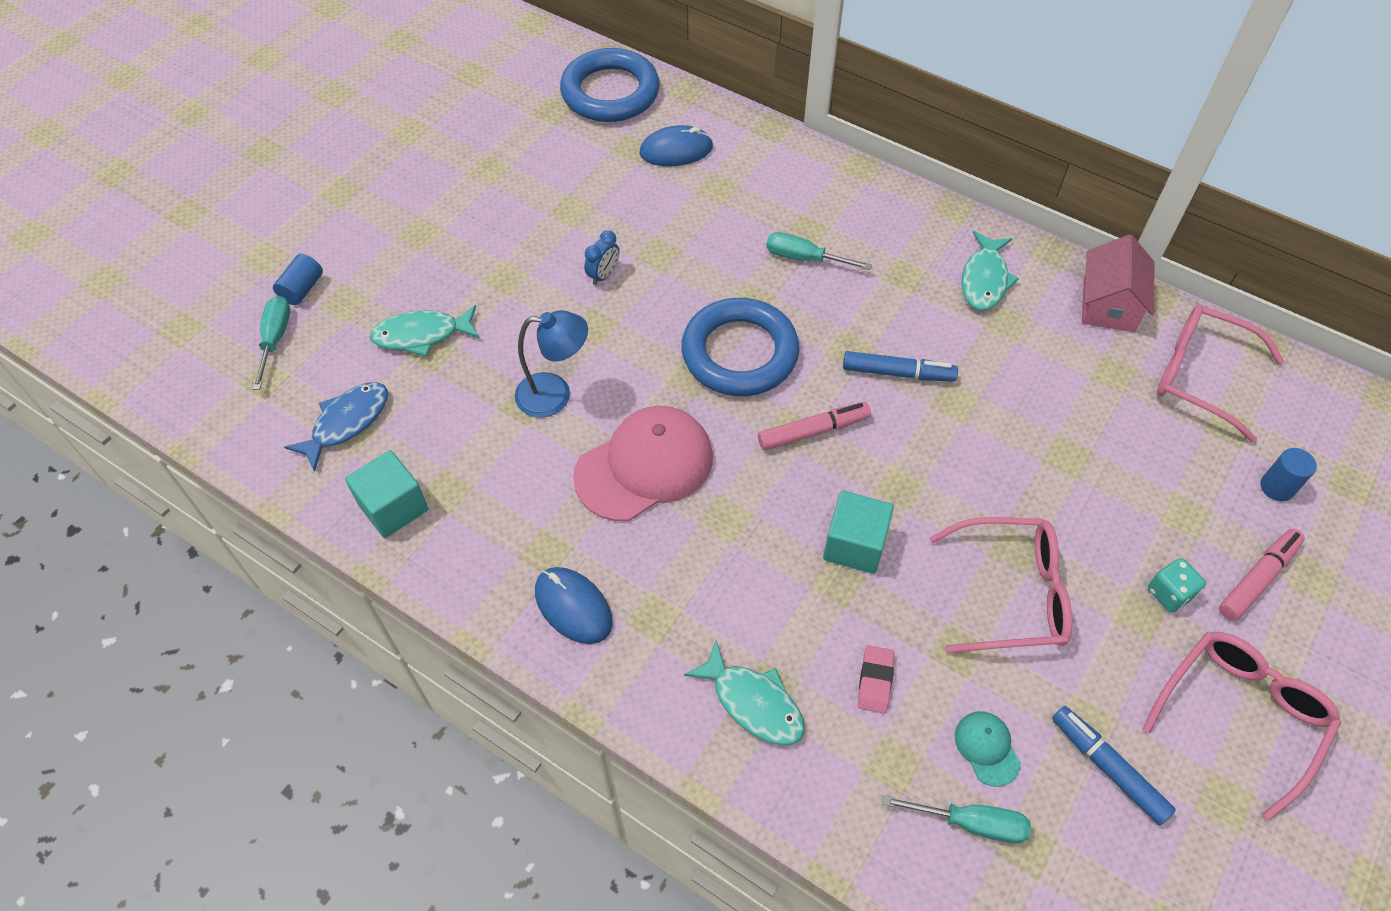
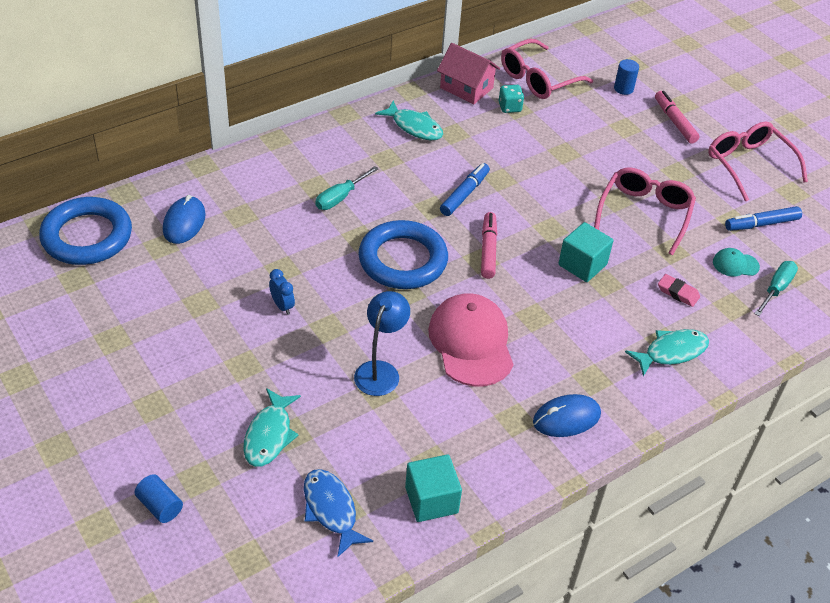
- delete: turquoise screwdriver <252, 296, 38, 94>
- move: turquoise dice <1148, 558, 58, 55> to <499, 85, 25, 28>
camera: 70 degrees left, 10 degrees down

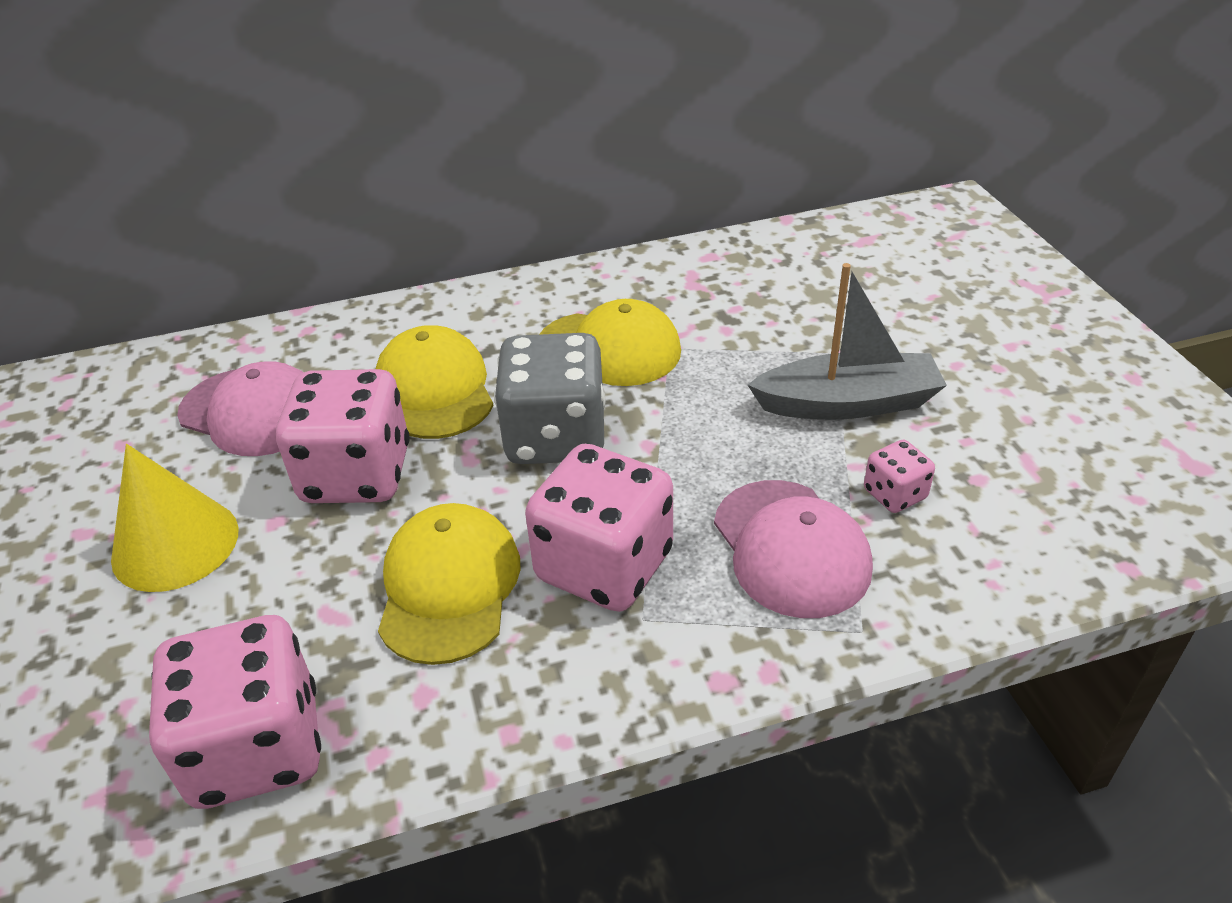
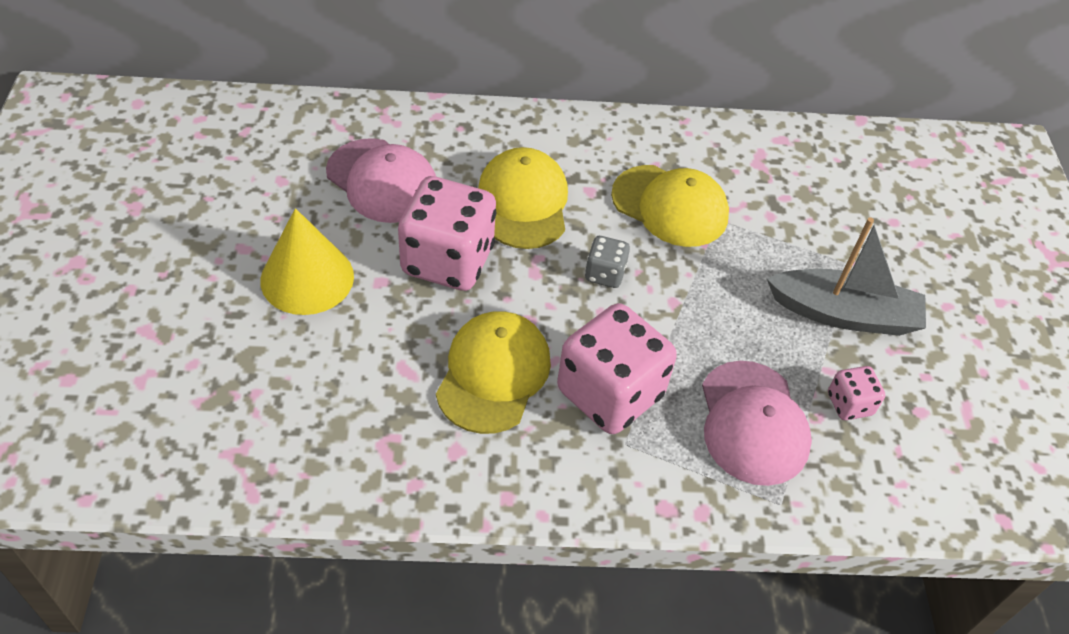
- delete: pink dice <149, 615, 172, 194>
- resize: grey dice <494, 333, 111, 131> = <585, 236, 45, 52> x0.47
camera: 10 degrees right, 10 degrees up

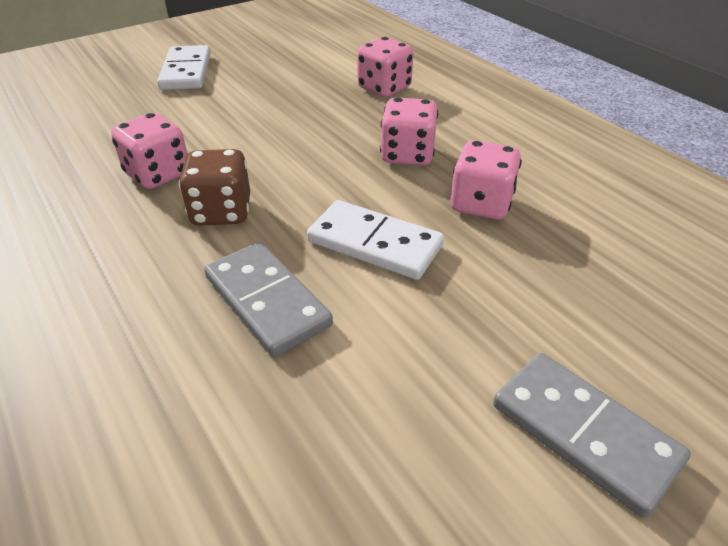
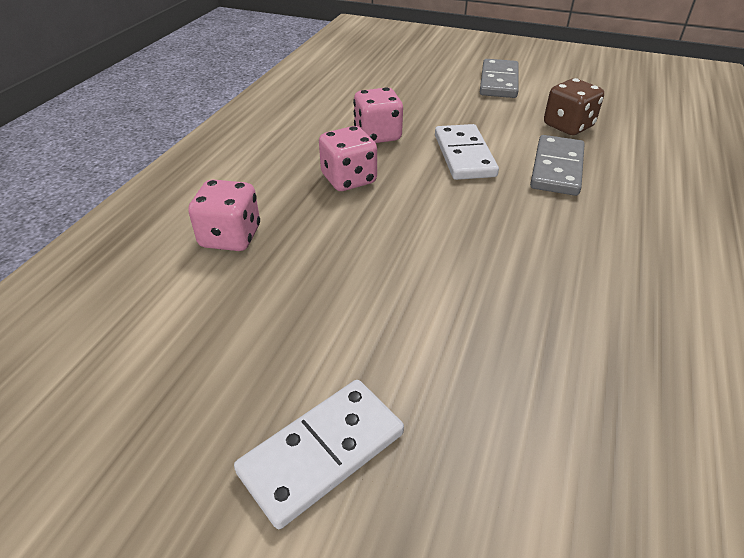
- delete: pink dice <111, 113, 76, 76>
- move: brown dice <179, 149, 71, 77> to <544, 78, 60, 57>
camera: 125 degrees left, 0 degrees up

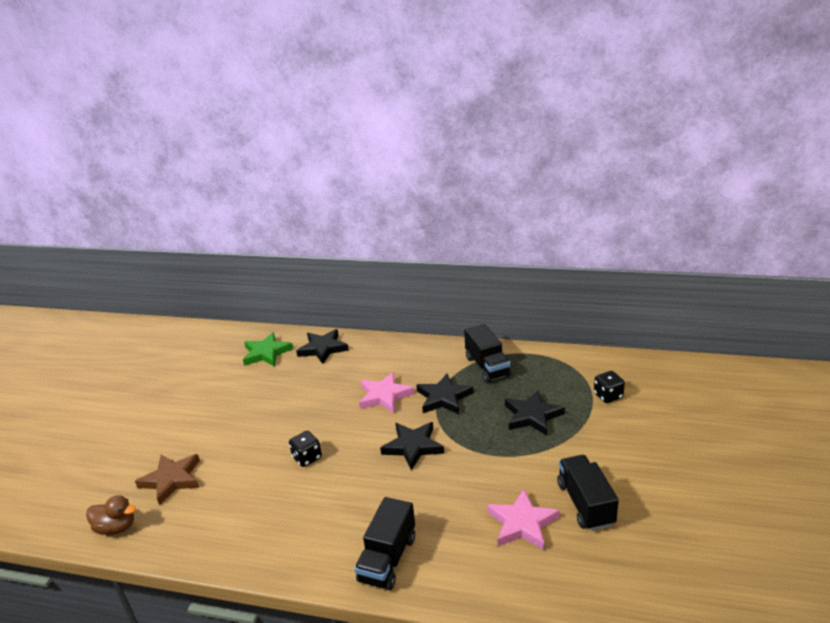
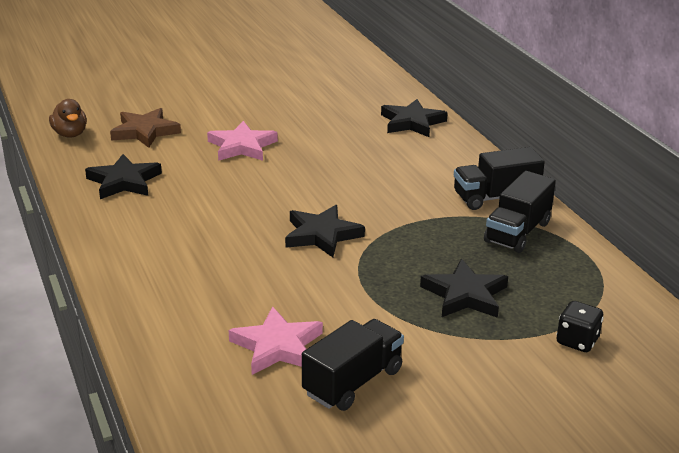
- delete: green star <243, 332, 50, 34>
- delete: black dice <289, 431, 33, 36>
- move: black truck <354, 497, 61, 93> to <454, 147, 91, 63>
- move: pink star <359, 372, 56, 42> to <207, 121, 71, 40>
- move: black star <416, 373, 57, 41> to <85, 154, 77, 45>
camera: 50 degrees right, 0 degrees up

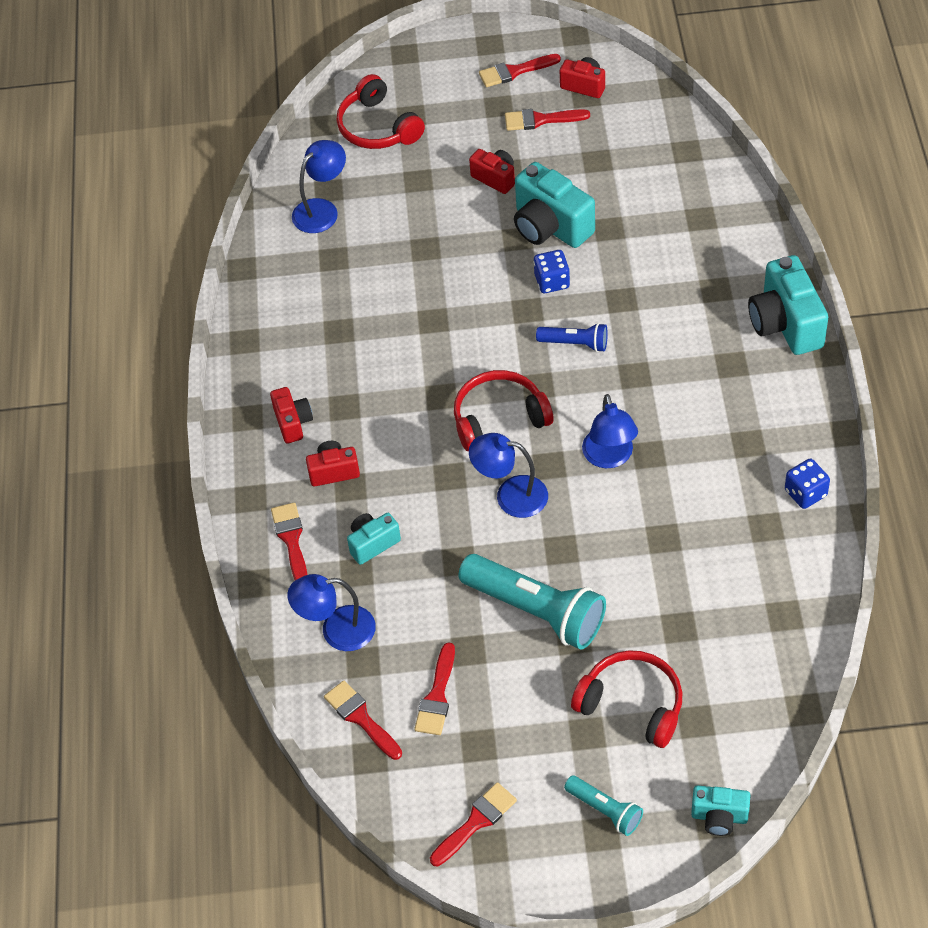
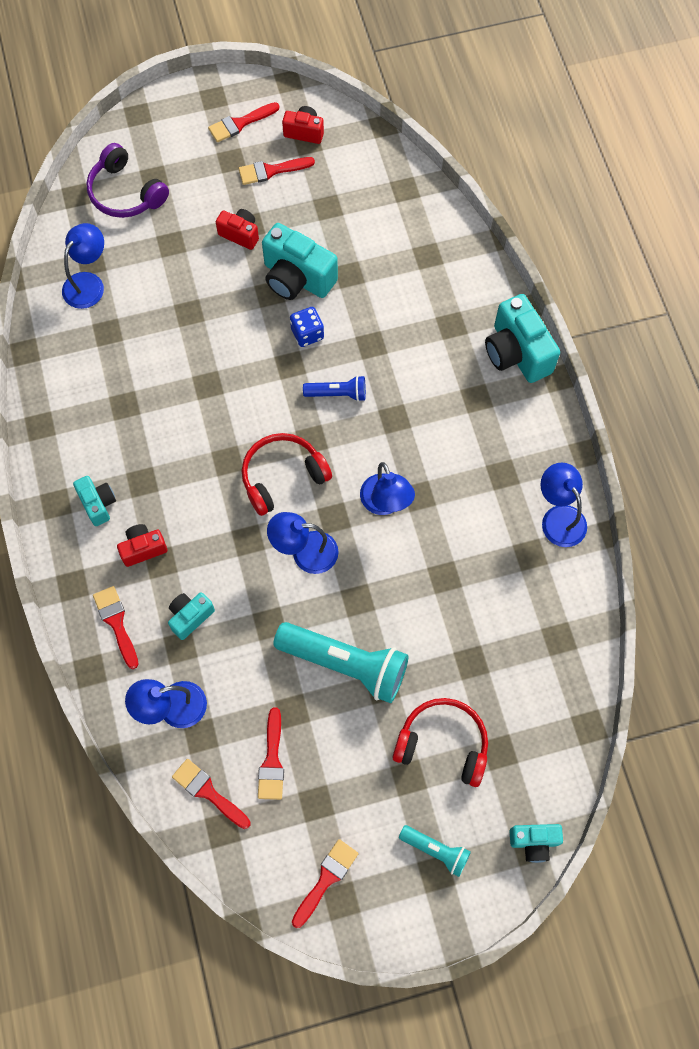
- recolor: red camera <270, 387, 43, 57> to turquoise camera <73, 476, 43, 50>
- recolor: red headphones <337, 74, 88, 75> to purple headphones <86, 143, 83, 75>
- replace: blue dice <785, 459, 45, 50> to blue lamp <541, 463, 46, 84>
camera: 15 degrees left, 15 degrees up

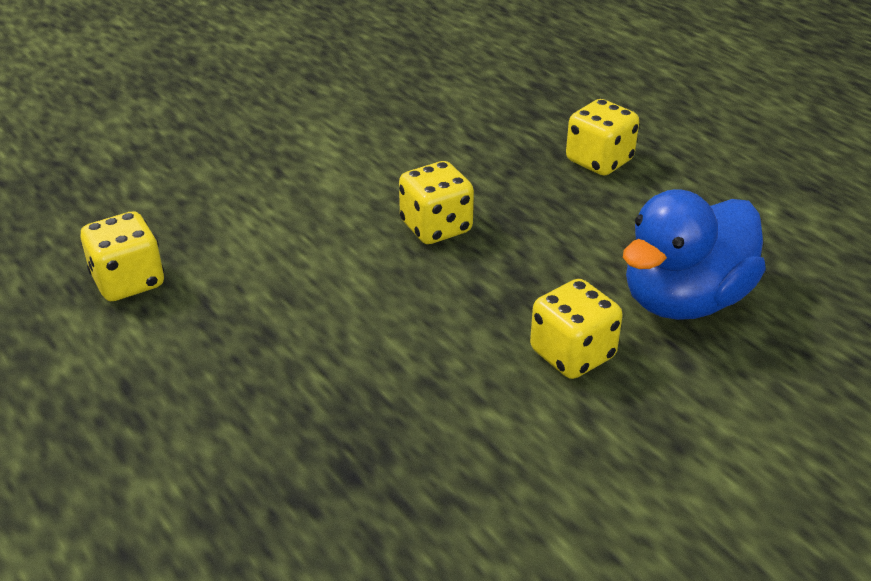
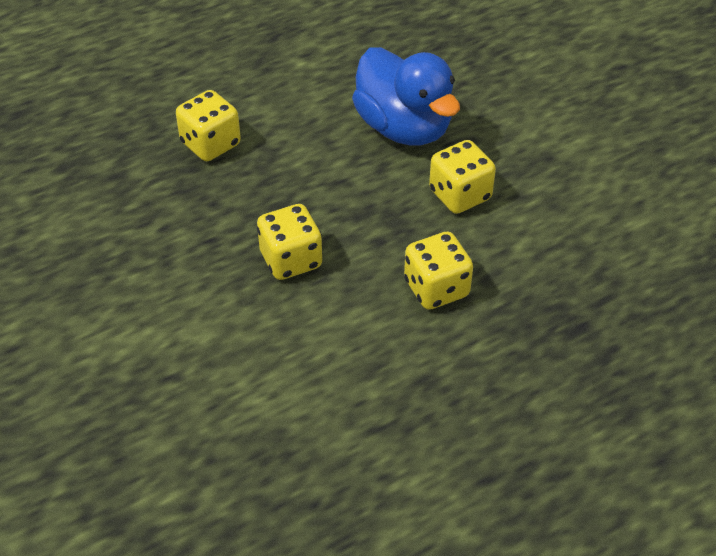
- move: yellow dice <81, 211, 83, 90> to <404, 231, 69, 79>
camera: 85 degrees left, 10 degrees up

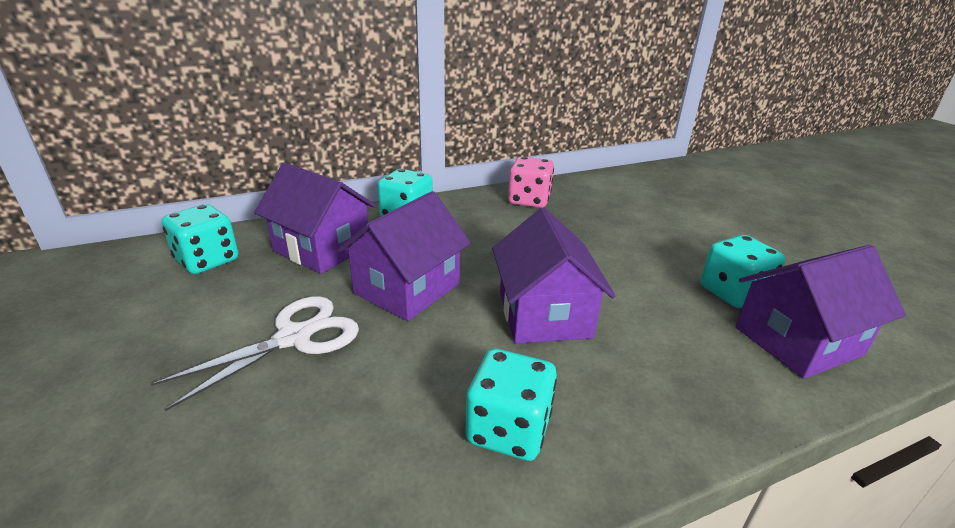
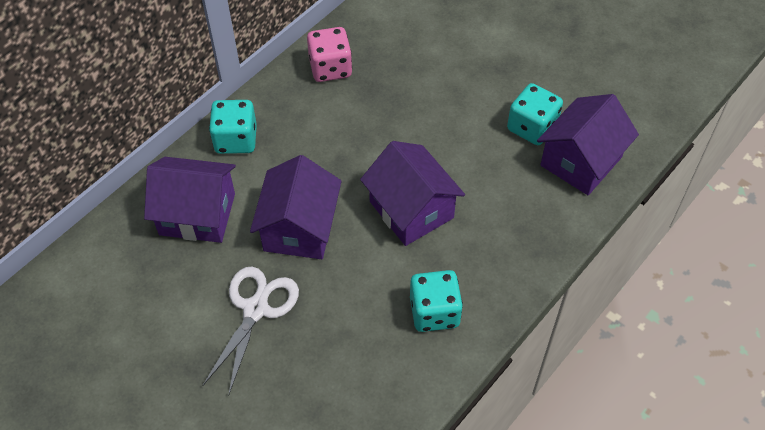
- delete: turquoise dice <162, 204, 76, 70>
camera: 25 degrees left, 25 degrees up

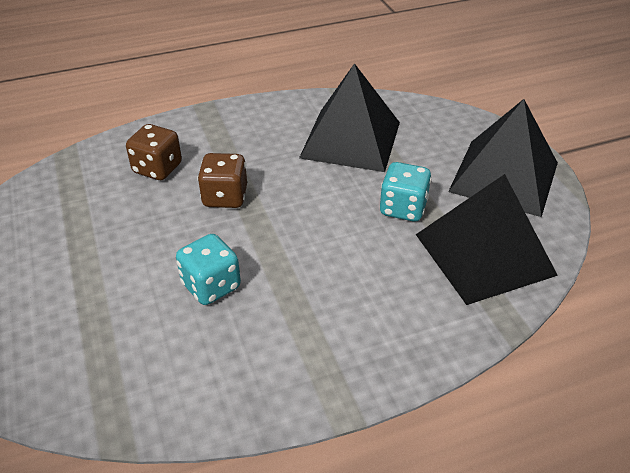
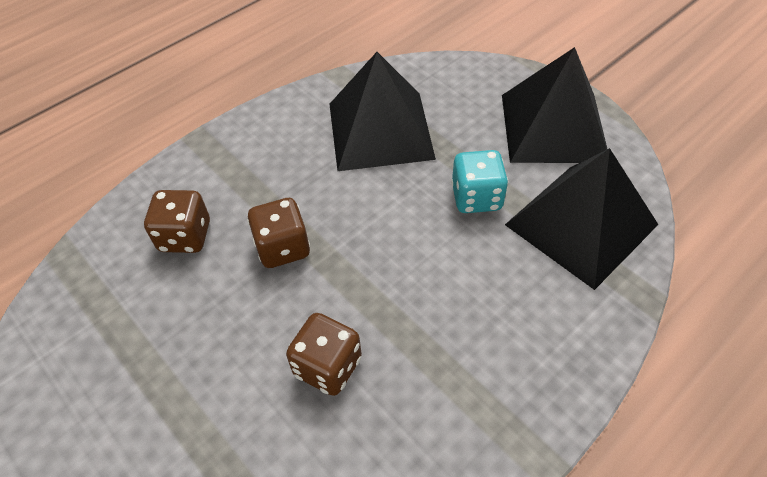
- recolor: turquoise dice <176, 234, 65, 71> to brown dice <286, 313, 76, 83>
camera: 20 degrees left, 10 degrees up

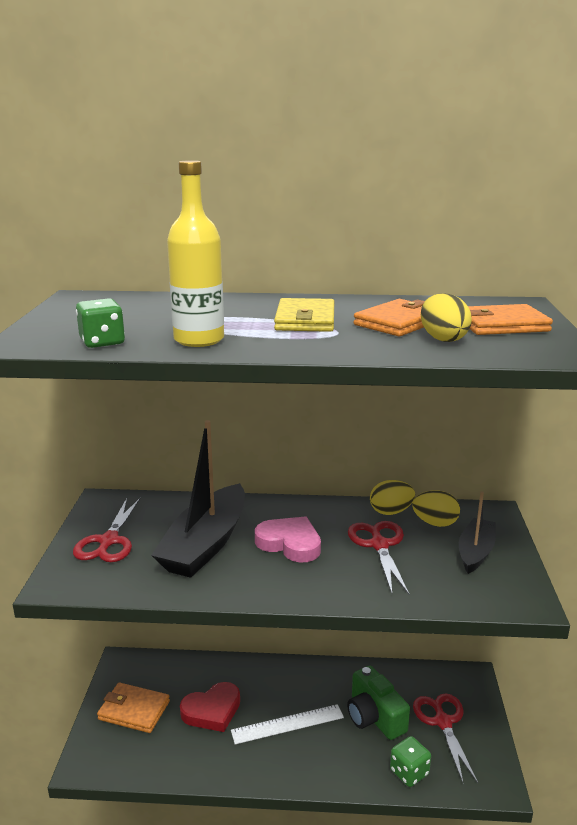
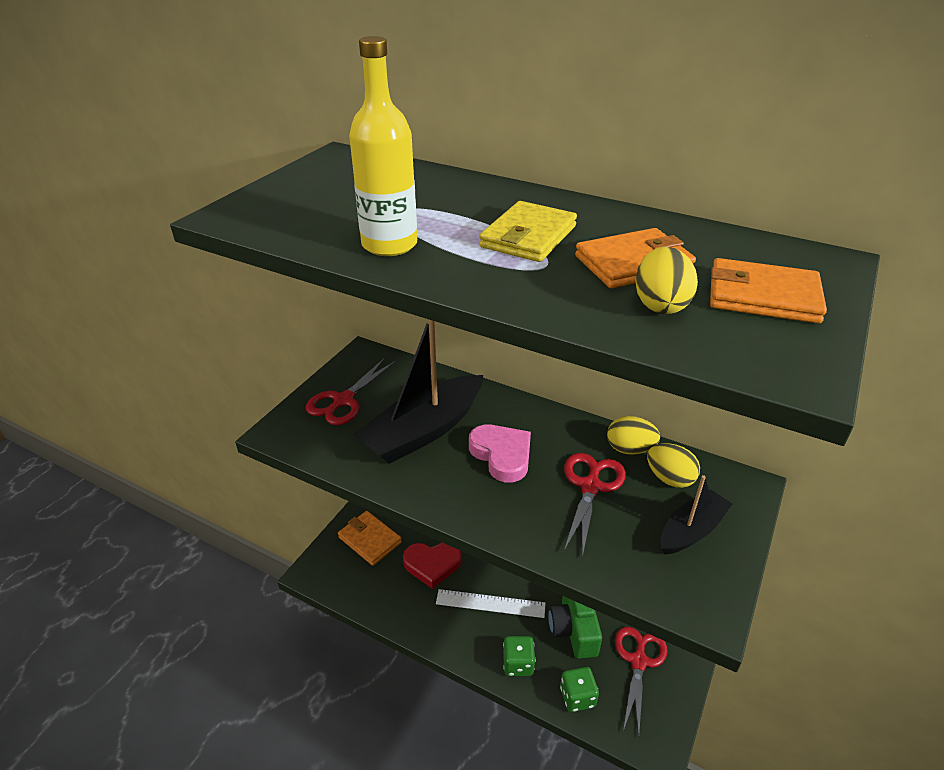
- move: green dice <76, 298, 49, 50> to <503, 636, 32, 40>
camera: 25 degrees right, 15 degrees up

